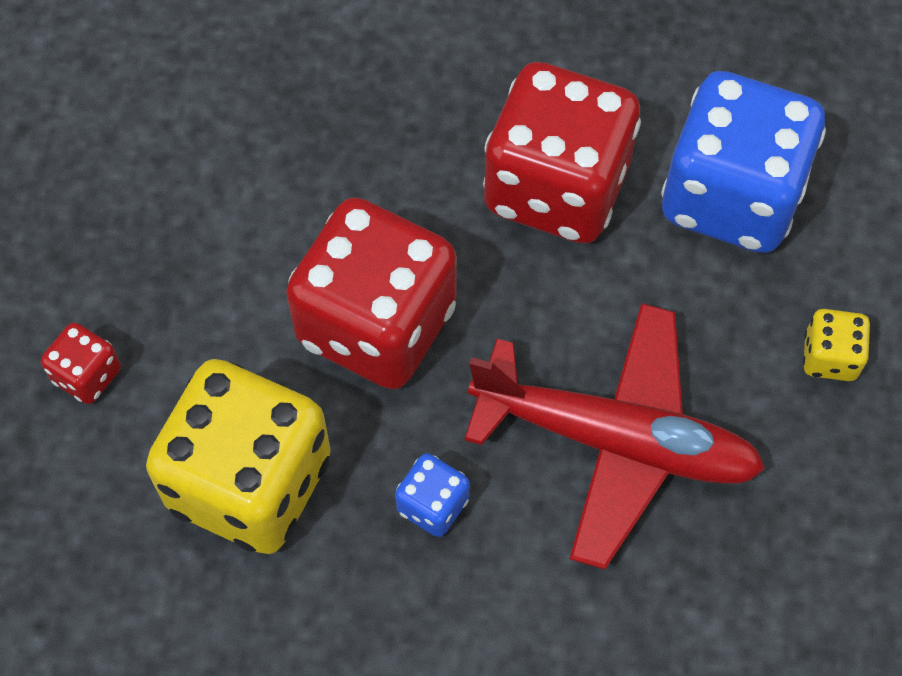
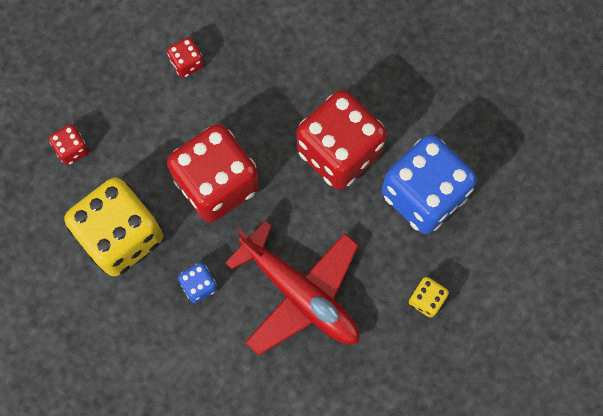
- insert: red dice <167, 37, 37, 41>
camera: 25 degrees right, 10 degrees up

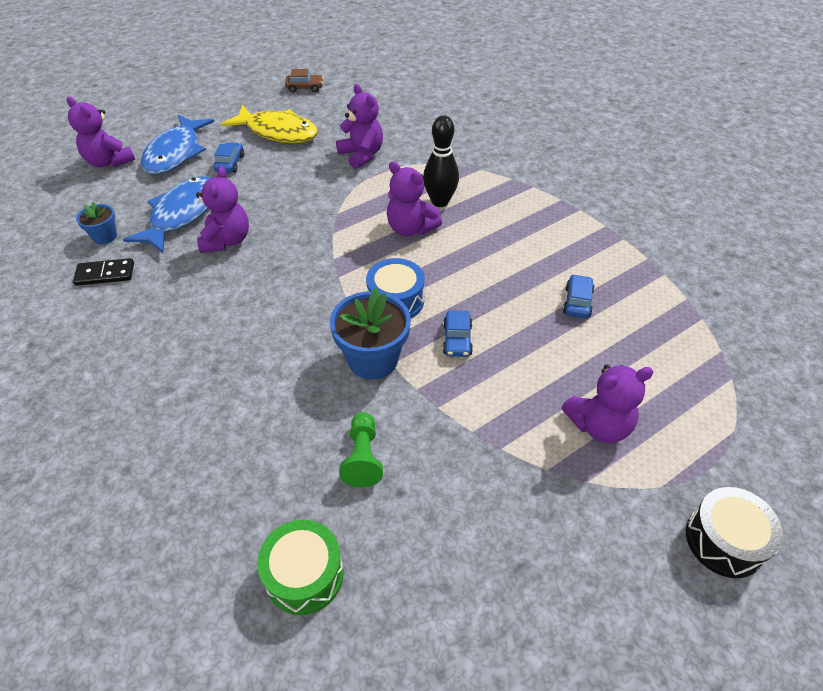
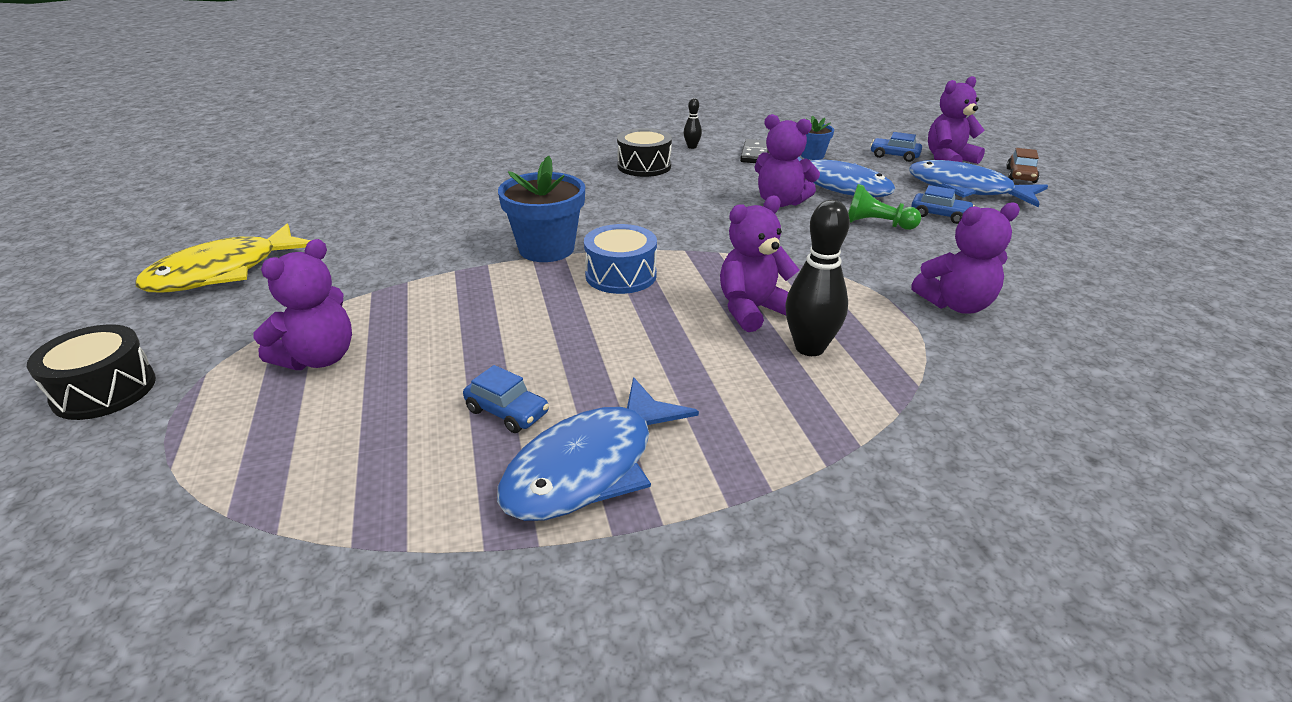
- move: yellow fish <221, 105, 97, 38> to <135, 224, 176, 68>
- delete: green drum <257, 519, 87, 96>
- move: brown car <285, 69, 38, 23> to <1006, 148, 33, 35>
- move: green pawn <339, 412, 44, 76> to <848, 184, 73, 46>
- move: blue car <443, 310, 30, 47> to <870, 132, 52, 30>
- rotate: purple teddy bear <562, 365, 91, 78> = <253, 239, 99, 131> 150 degrees counterclockwise
- insert: blue fish <497, 377, 202, 144>
- insert: black drum <617, 128, 55, 49>
- insert: black bowling pin <684, 98, 18, 51>
camera: 110 degrees right, 15 degrees down

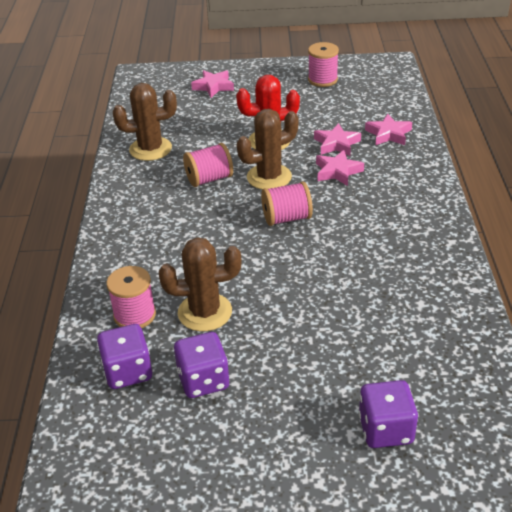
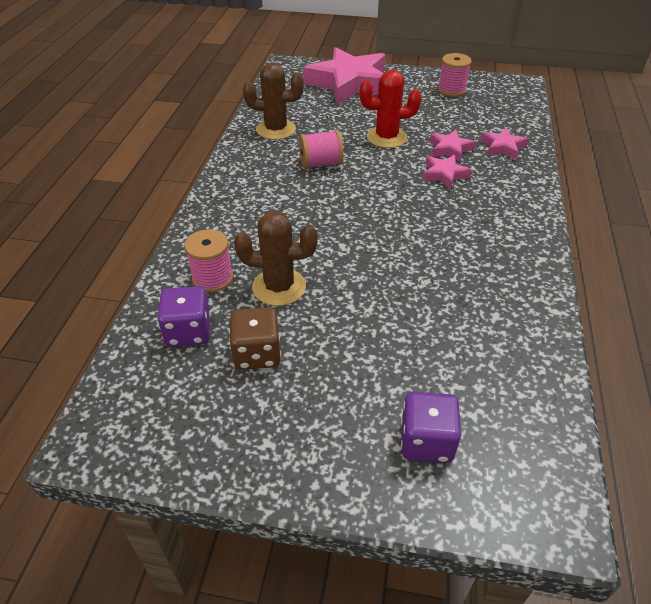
- recolor: purple dice <174, 332, 55, 66> to brown dice <229, 307, 52, 63>
- resize: pink star <191, 70, 43, 28> = <303, 47, 82, 58> x2.23
- delete: brown cactus <237, 109, 62, 80>
- delete: pink spool <261, 181, 52, 45>
camera: 10 degrees right, 5 degrees up

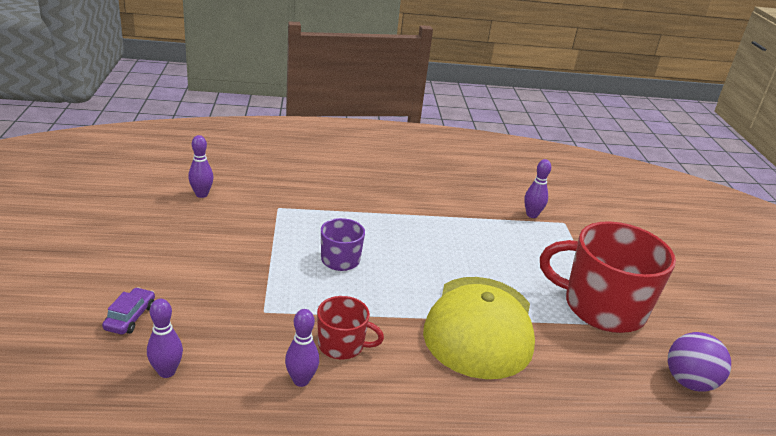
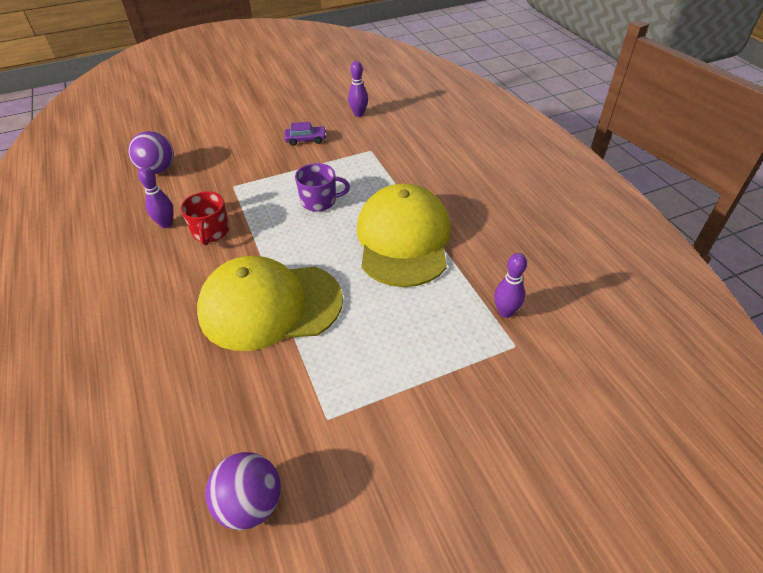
- move: purple car <102, 287, 53, 48> to <284, 122, 43, 24>
- replace: purple bowling pin <147, 299, 36, 79> to purple ball <128, 131, 46, 43>
- delete: red mug <540, 221, 136, 112>
- insert: yellow cap <357, 184, 93, 103>
camera: 75 degrees right, 15 degrees up

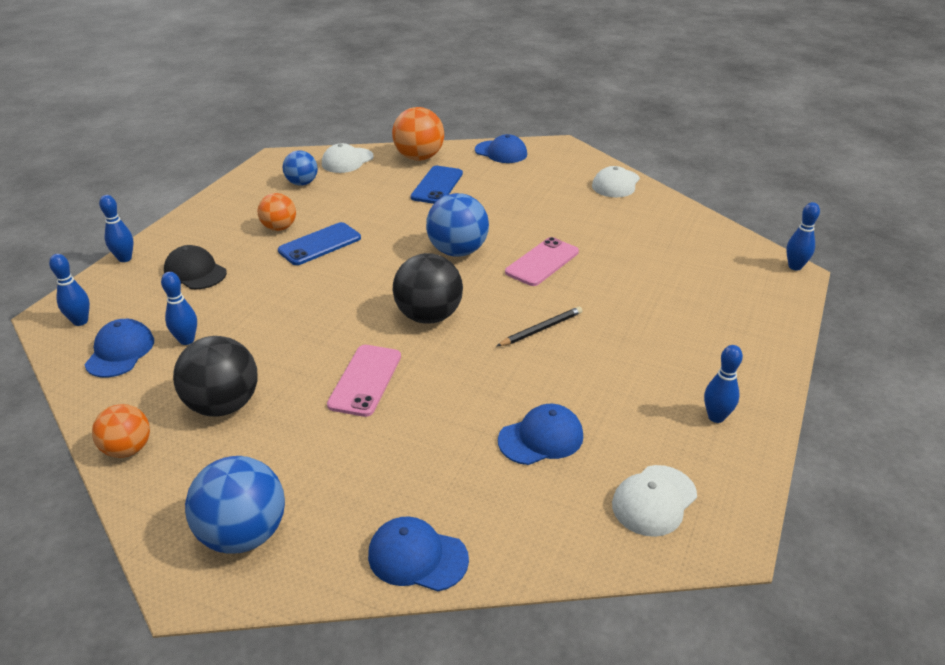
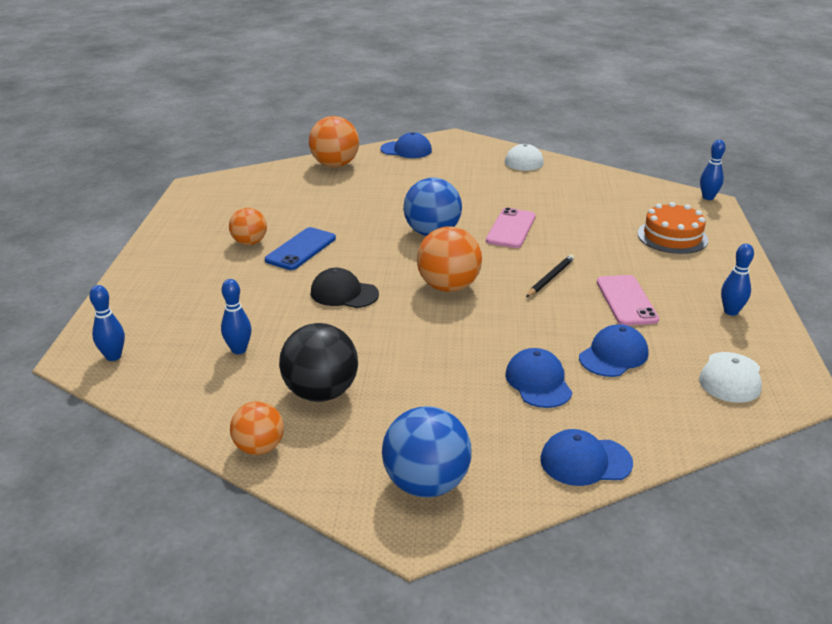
- move: blue cap <84, 319, 70, 59> to <505, 348, 67, 60>
- delete: blue bowling pin <99, 195, 35, 67>
- move: black cap <164, 245, 63, 44> to <311, 268, 68, 40>
- delete: blue ball <283, 150, 35, 36>
- delete: white cap <322, 143, 52, 30>
- move: pink phone <327, 345, 74, 72> to <597, 275, 62, 50>
- recolor: black ball <393, 253, 70, 71> to orange ball <417, 226, 65, 66>
- delete: blue phone <410, 166, 53, 38>
- insert: orange cake <637, 202, 71, 52>
camera: 20 degrees left, 5 degrees down

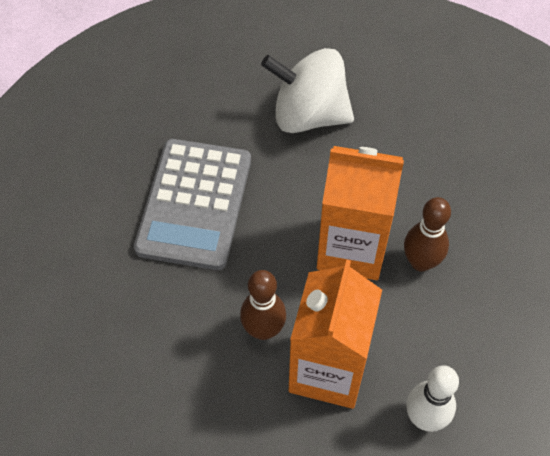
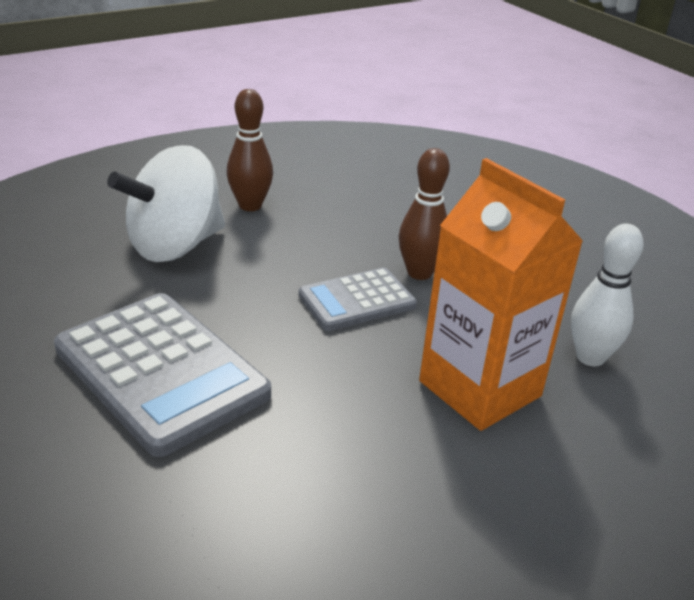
- move: brown bowling pin <240, 270, 46, 70> to <227, 89, 46, 122>
- replace: orange carton <317, 146, 87, 134> to grey calculator <299, 268, 118, 63>
camera: 55 degrees left, 25 degrees down

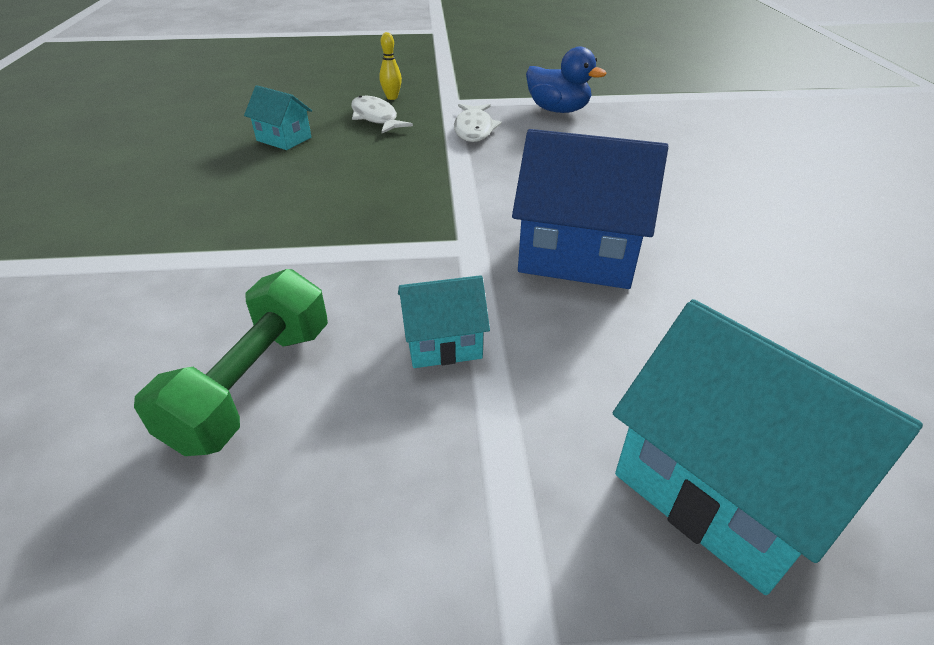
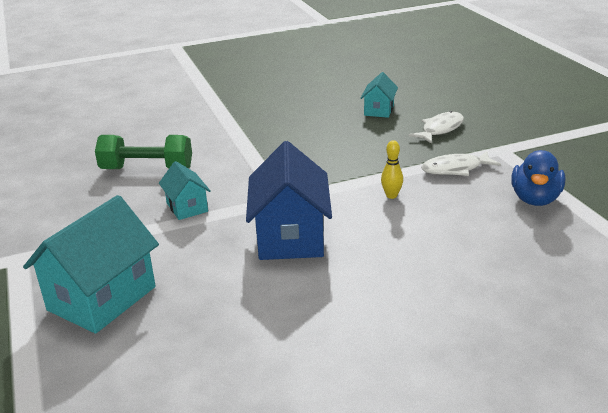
- move: yellow bowling pin <379, 32, 23, 68> to <381, 140, 22, 59>
camera: 75 degrees right, 10 degrees down

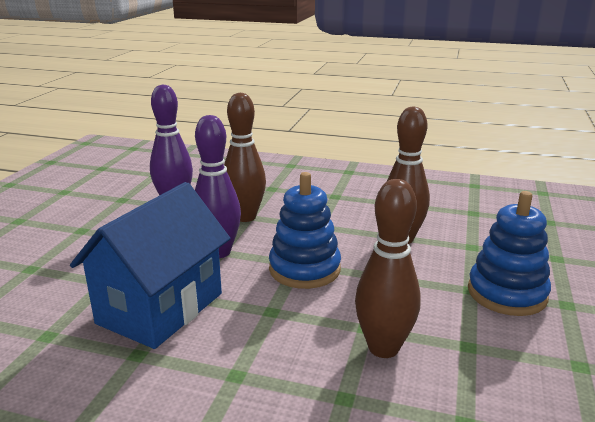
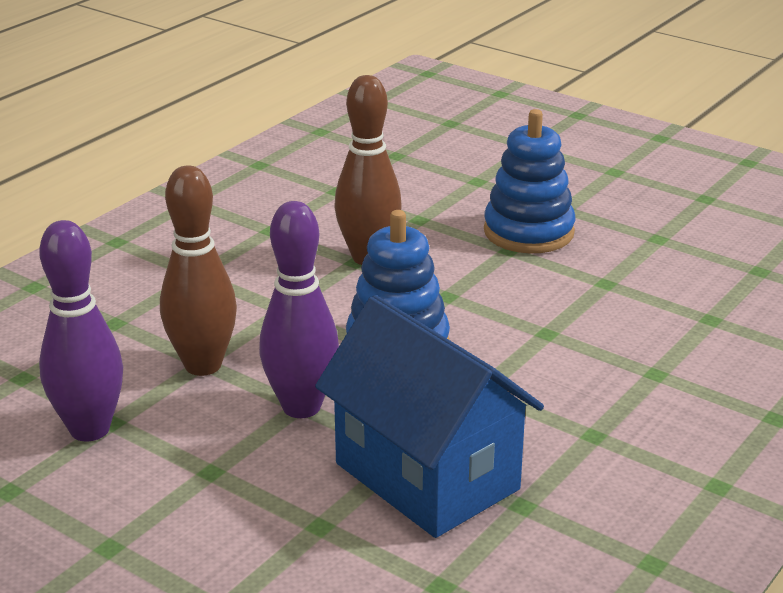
- delete: brown bowling pin <355, 179, 66, 179>
camera: 70 degrees left, 5 degrees up

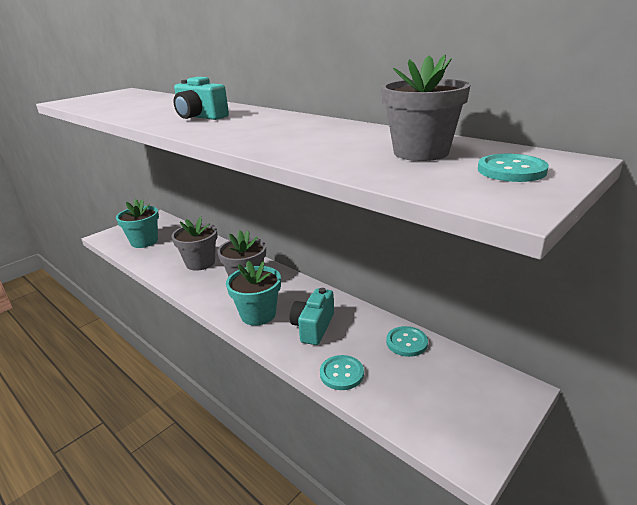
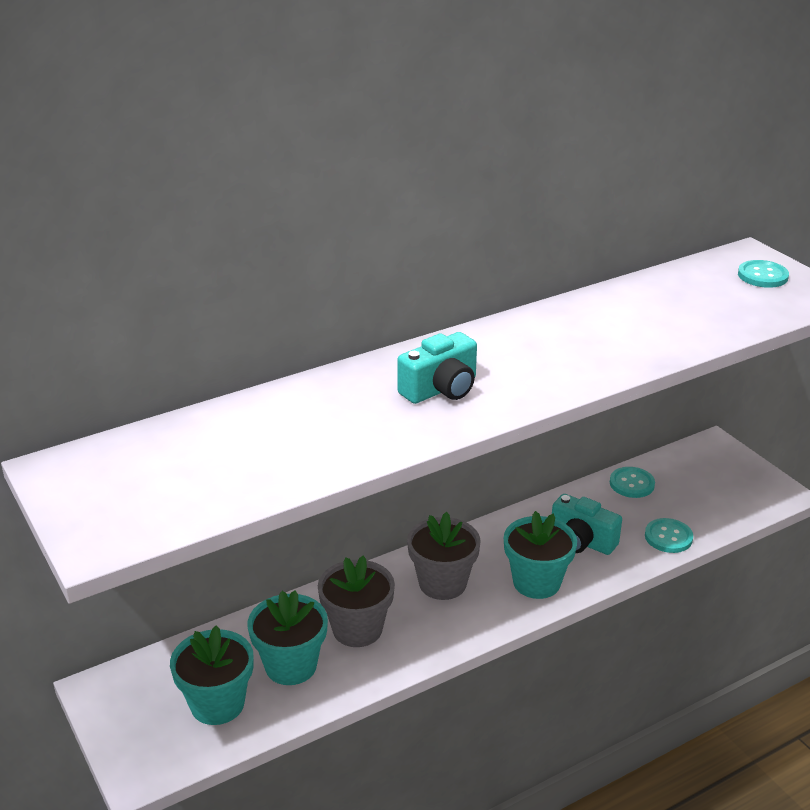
- delete: grey flower pot <381, 55, 90, 106>
- insert: turquoise flower pot <248, 590, 80, 95>
camera: 75 degrees left, 5 degrees up

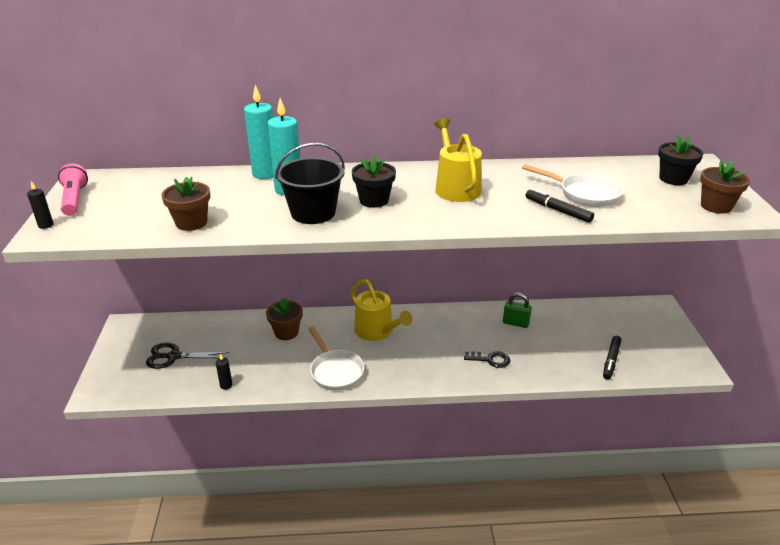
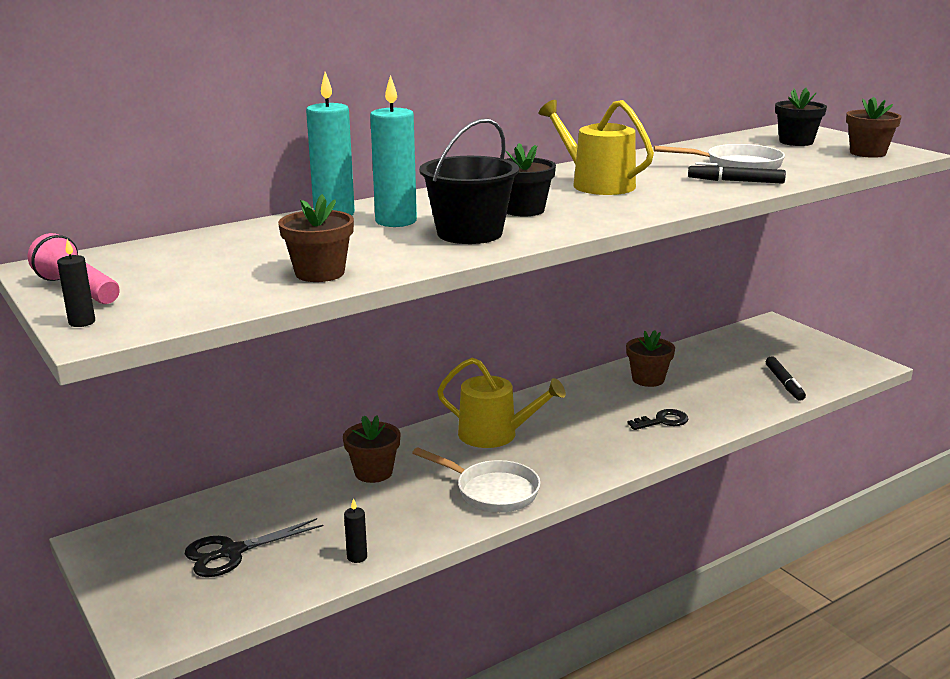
- replace: green padlock <503, 293, 29, 35> to brown flower pot <626, 330, 49, 57>
camera: 30 degrees left, 10 degrees down

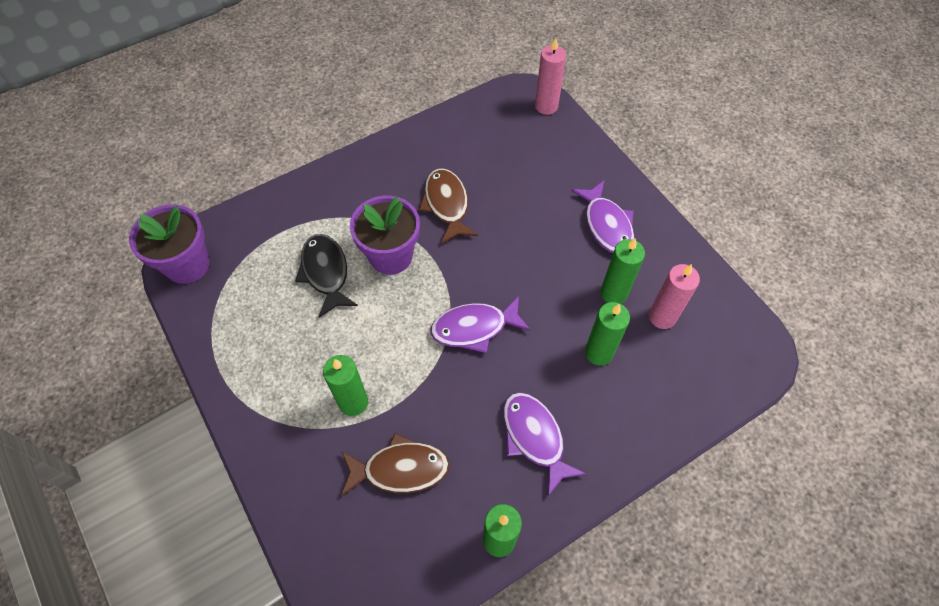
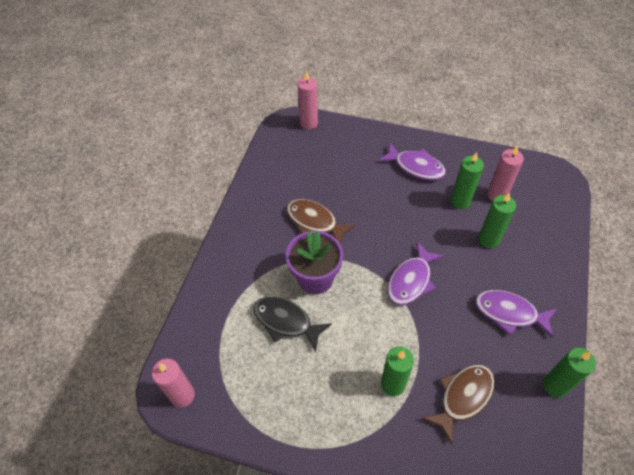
- replace: purple flower pot <129, 204, 81, 80> to pink candle <152, 359, 43, 48>
camera: 40 degrees left, 5 degrees down

